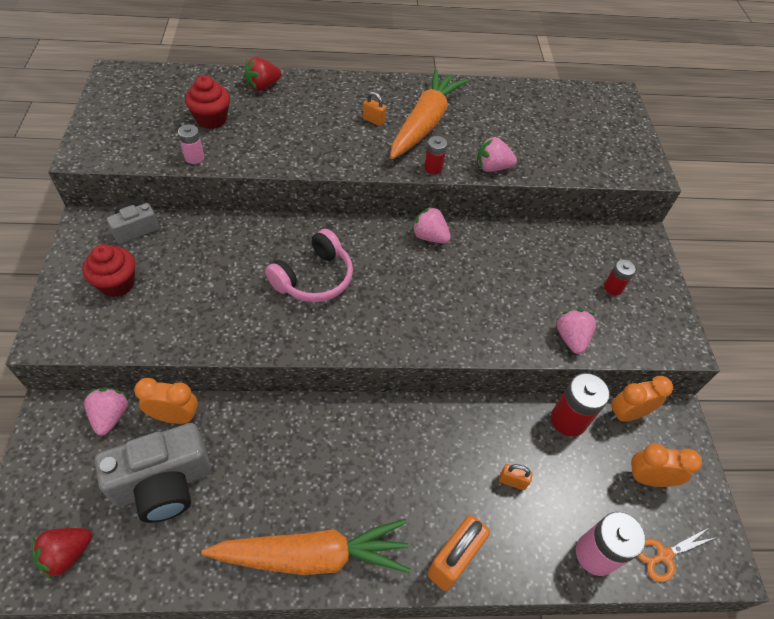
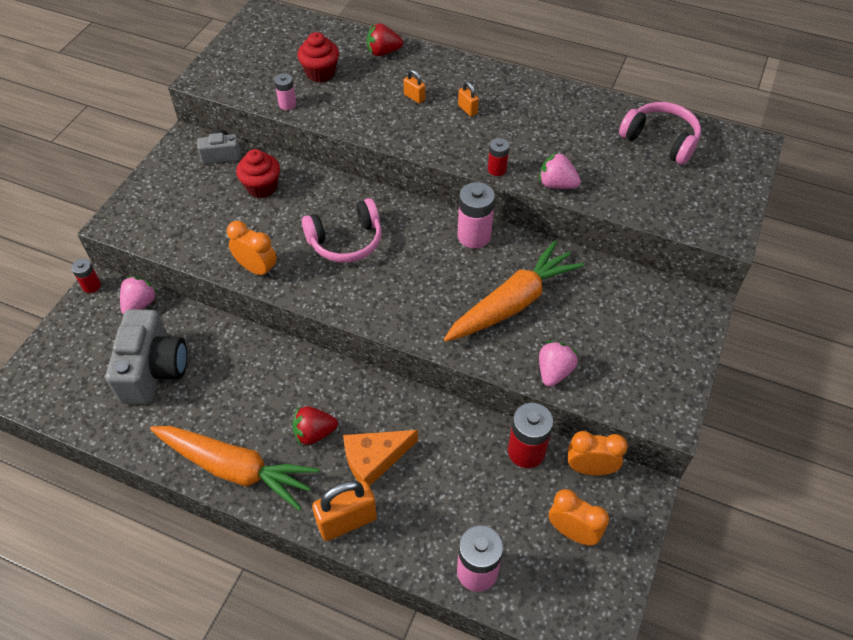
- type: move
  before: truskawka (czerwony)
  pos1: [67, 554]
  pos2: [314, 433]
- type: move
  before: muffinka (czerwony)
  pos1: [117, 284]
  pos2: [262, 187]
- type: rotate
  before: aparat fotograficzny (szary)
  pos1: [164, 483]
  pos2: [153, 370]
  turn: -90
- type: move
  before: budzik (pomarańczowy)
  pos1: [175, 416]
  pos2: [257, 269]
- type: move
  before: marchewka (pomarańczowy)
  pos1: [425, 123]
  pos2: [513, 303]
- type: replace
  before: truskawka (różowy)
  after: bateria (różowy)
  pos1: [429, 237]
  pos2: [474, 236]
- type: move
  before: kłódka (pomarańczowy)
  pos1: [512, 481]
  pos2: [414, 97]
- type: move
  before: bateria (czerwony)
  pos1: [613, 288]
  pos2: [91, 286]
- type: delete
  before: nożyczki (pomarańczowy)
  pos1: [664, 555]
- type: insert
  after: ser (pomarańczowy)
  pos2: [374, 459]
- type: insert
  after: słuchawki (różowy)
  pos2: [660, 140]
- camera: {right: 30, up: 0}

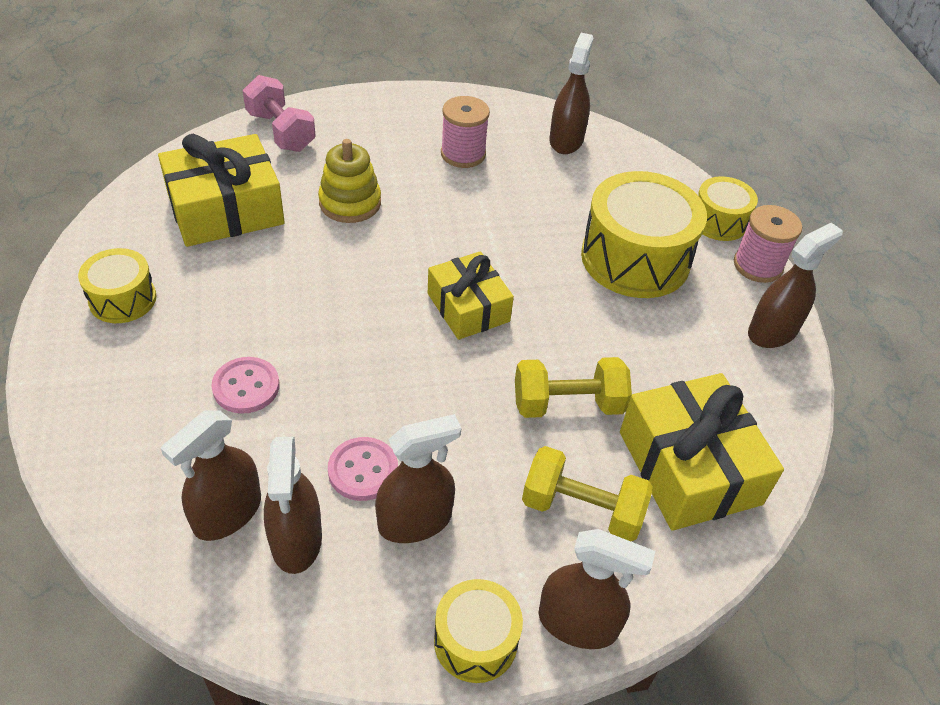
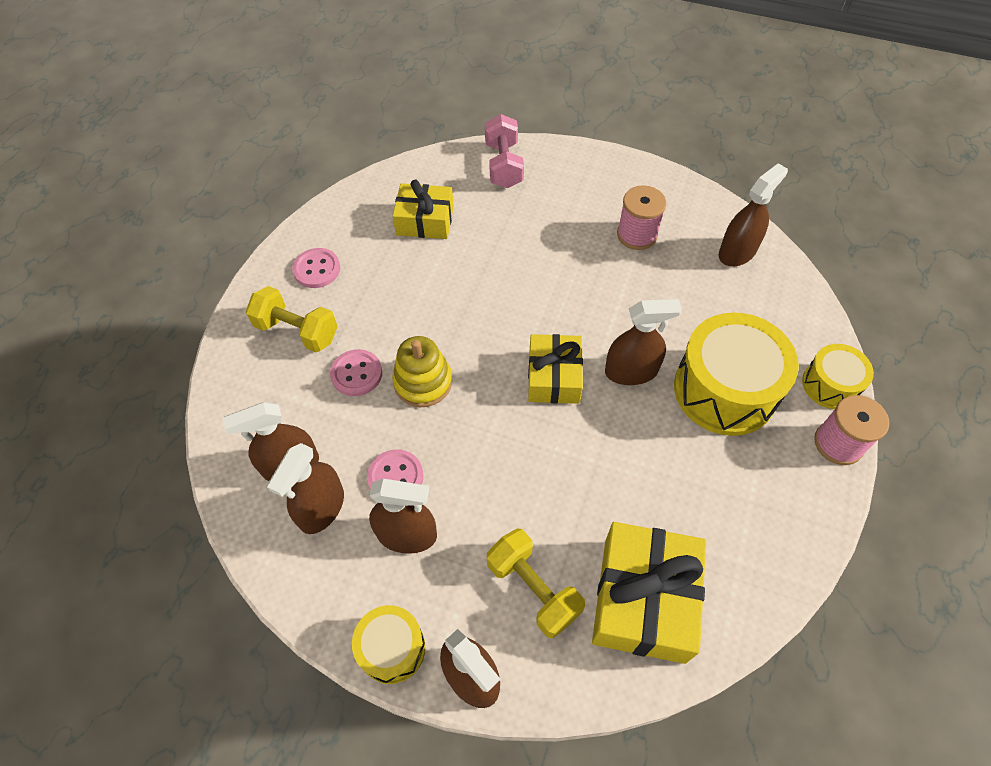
- type: replace
  before: bęben (żółty)
  after: guzik (różowy)
  pos1: [122, 299]
  pos2: [317, 269]
- type: resize
  before: prezent (żółty)
  pos1: [226, 209]
  pos2: [425, 221]
  scale: 0.66
- type: move
  before: zabawka nakładanka (żółty)
  pos1: [350, 203]
  pos2: [423, 382]
- type: move
  before: hantel (żółty)
  pos1: [568, 404]
  pos2: [297, 331]
- type: move
  before: spryskiwacz (brązowy)
  pos1: [772, 331]
  pos2: [631, 371]
- camera: {right: 35, up: 10}

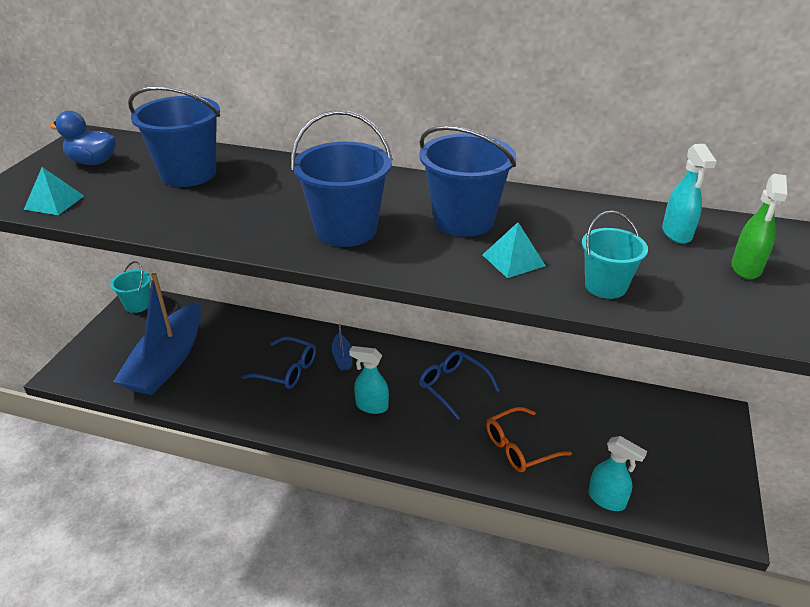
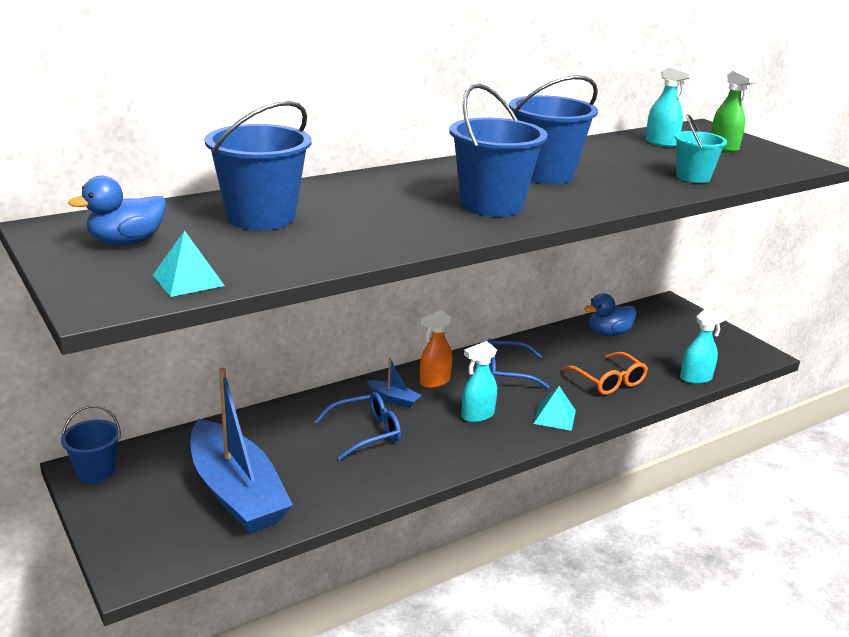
- type: recolor
  before: wiadro (turkusowy)
  after: wiadro (niebieski)
  pos1: [137, 305]
  pos2: [96, 472]
- type: move
  before: piramida (turkusowy)
  pos1: [513, 260]
  pos2: [554, 417]
- type: rotate
  before: okulary (pomarańczowy)
  pos1: [519, 447]
  pos2: [609, 381]
  turn: -45
- type: insert
  after: spryskiwacz (pomarańczowy)
  pos2: [434, 381]
- type: insert
  after: kaczka (niebieski)
  pos2: [608, 333]
- camera: {right: -50, up: -10}

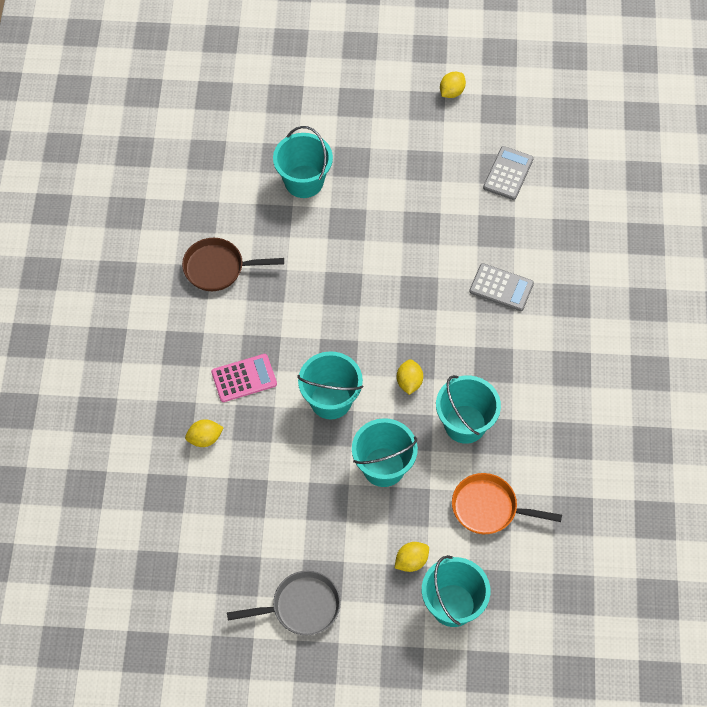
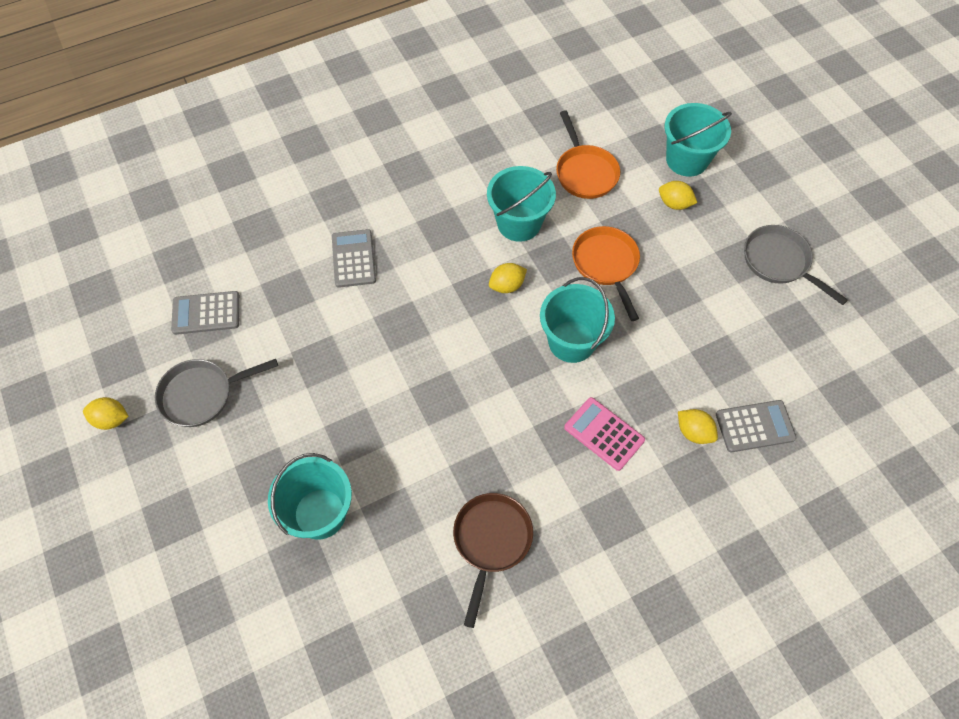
- type: rotate
  before: patelnia (brązowy)
  pos1: [218, 268]
  pos2: [491, 541]
  turn: -135
- type: replace
  before: wiadro (turkusowy)
  after: patelnia (pomarańczowy)
  pos1: [383, 467]
  pos2: [606, 265]
- type: insert
  after: patelnia (szary)
  pos2: [202, 395]
- type: insert
  after: kalkulator (szary)
  pos2: [755, 426]
- camera: {right: -120, up: 0}

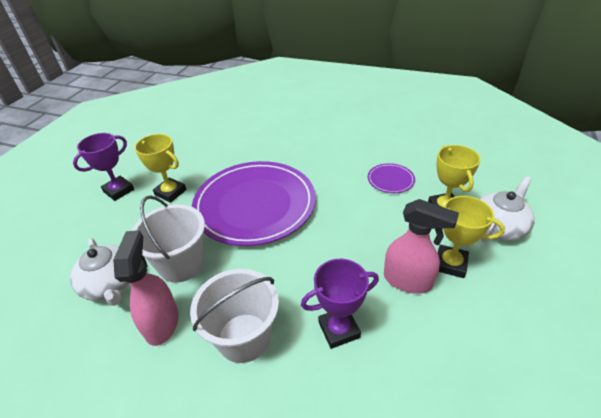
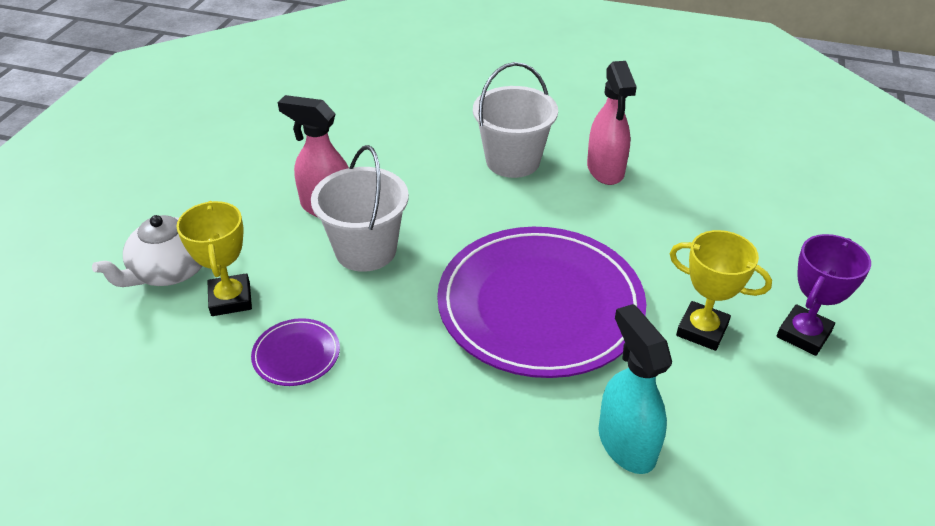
- type: delete
  before: imbryk (biały)
  pos1: [111, 284]
- type: move
  before: wiadro (biały)
  pos1: [181, 264]
  pos2: [366, 250]
- type: delete
  before: puchar (fioletowy)
  pos1: [339, 329]
- type: delete
  before: puchar (żółty)
  pos1: [450, 264]
- type: insert
  after: spryskiwacz (turkusowy)
  pos2: [626, 443]
- camera: {right: 175, up: 0}

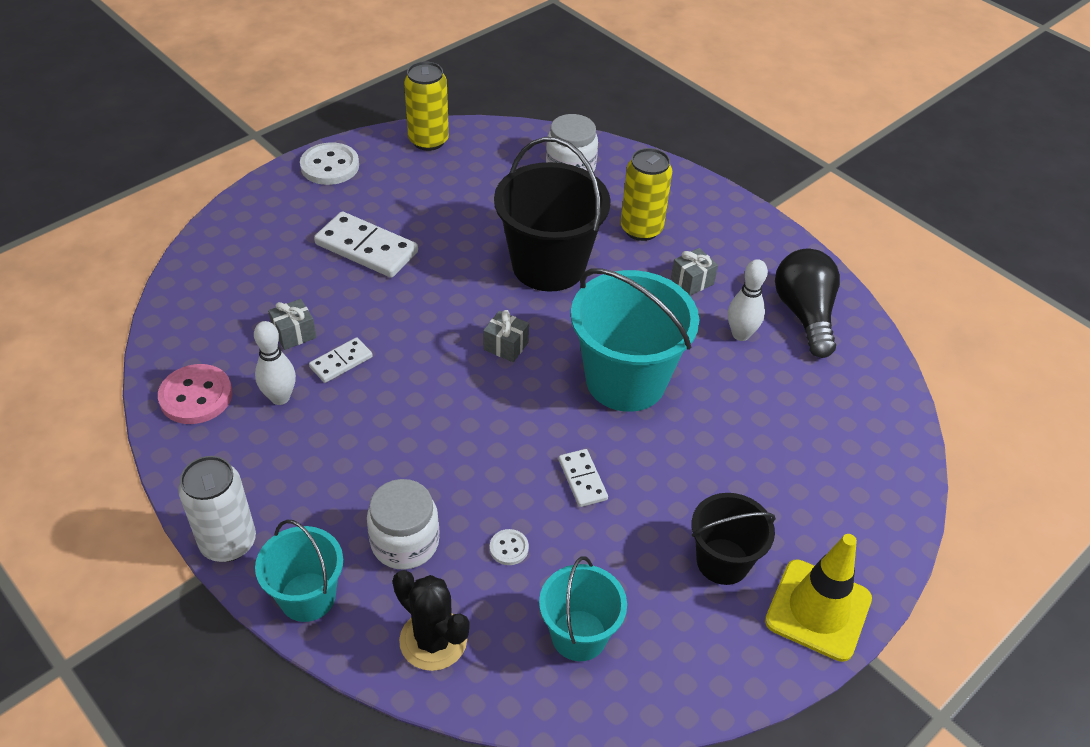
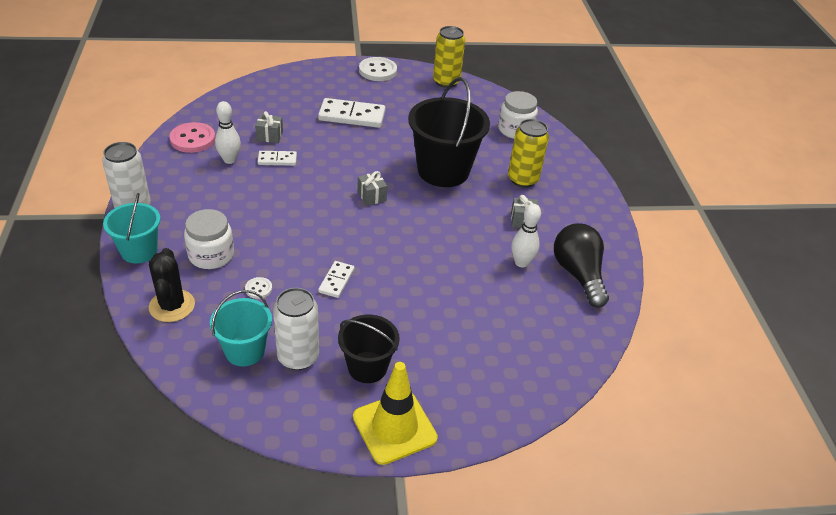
- type: rotate
  before: kostka domina (biały)
  pos1: [366, 248]
  pos2: [352, 116]
  turn: -60
- type: delete
  before: wiadro (turkusowy)
  pos1: [625, 380]
- type: rotate
  before: żarówka (czarny)
  pos1: [804, 314]
  pos2: [578, 274]
  turn: -45
- type: insert
  after: puszka (biały)
  pos2: [298, 357]
- camera: {right: 35, up: -5}

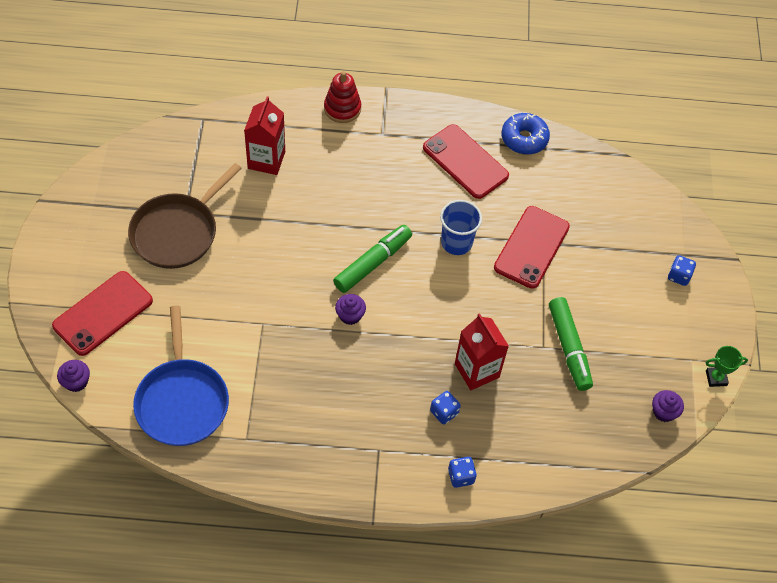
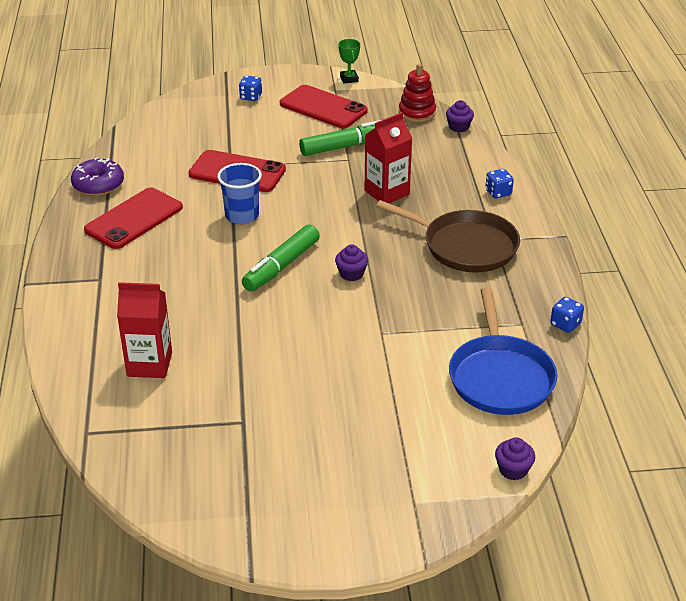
- type: move
  before: telefon (czerwony)
  pos1: [103, 313]
  pos2: [323, 107]
- type: move
  before: patelnia (brązowy)
  pos1: [177, 232]
  pos2: [465, 246]
- type: rotate
  before: patelnia (niebieski)
  pos1: [182, 401]
  pos2: [500, 377]
  turn: 105
- type: move
  before: zabawka nakładanka (czerwony)
  pos1: [342, 108]
  pos2: [417, 113]
- type: rotate
  before: flamaster (zielony)
  pos1: [373, 263]
  pos2: [281, 266]
  turn: -90
- type: move
  before: kostka do gry (niebieski)
  pos1: [444, 412]
  pos2: [565, 324]
- type: recolor
  before: donut (niebieski)
  after: donut (fioletowy)
  pos1: [524, 139]
  pos2: [98, 185]
- type: move
  before: muffinka (fioletowy)
  pos1: [663, 412]
  pos2: [459, 127]
- camera: {right: -95, up: -20}

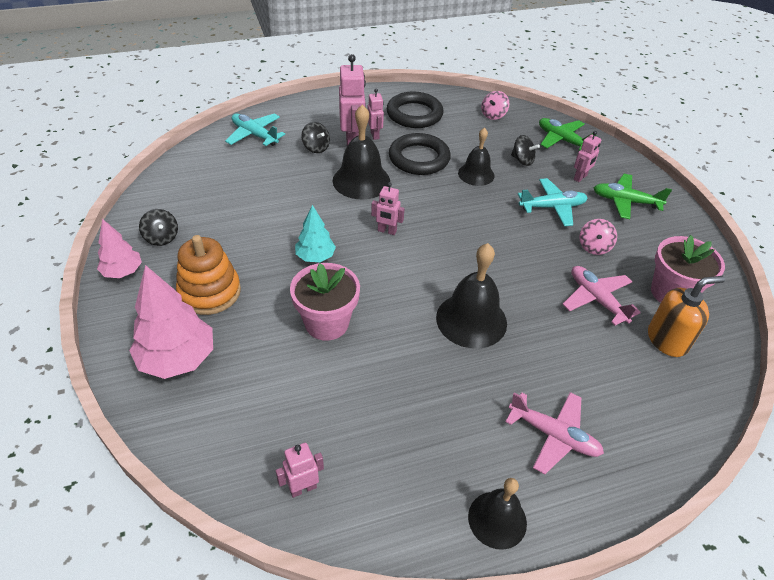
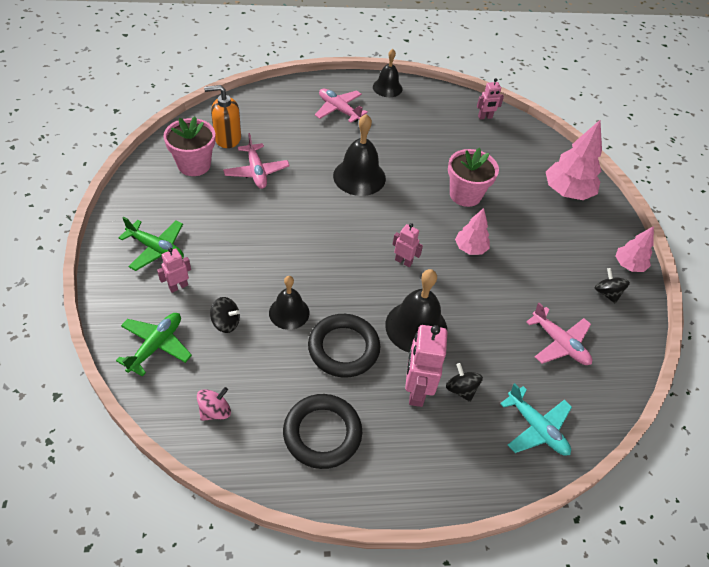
- type: delete
  before: zabawka nakładanka (pomarańczowy)
  pos1: [210, 292]
- type: recolor
  before: drzewko (turkusowy)
  after: drzewko (różowy)
  pos1: [315, 257]
  pos2: [470, 248]
- type: delete
  before: robot (różowy)
  pos1: [375, 135]
- type: rotate
  before: bączek (czarny)
  pos1: [522, 160]
  pos2: [226, 323]
  turn: 150
- type: delete
  before: samolot (turkusowy)
  pos1: [552, 207]
- type: rotate
  before: samolot (zielony)
  pos1: [562, 140]
  pos2: [156, 346]
  turn: -120
- type: delete
  before: bączek (różowy)
  pos1: [594, 247]
- type: insert
  after: samolot (różowy)
  pos2: [559, 343]
- camera: {right: -170, up: 5}

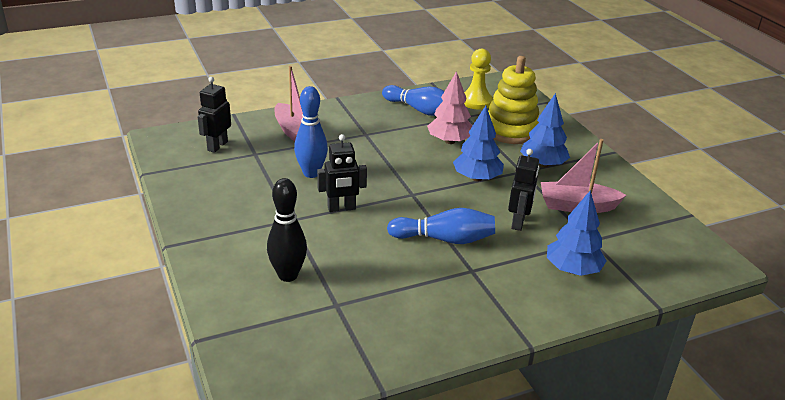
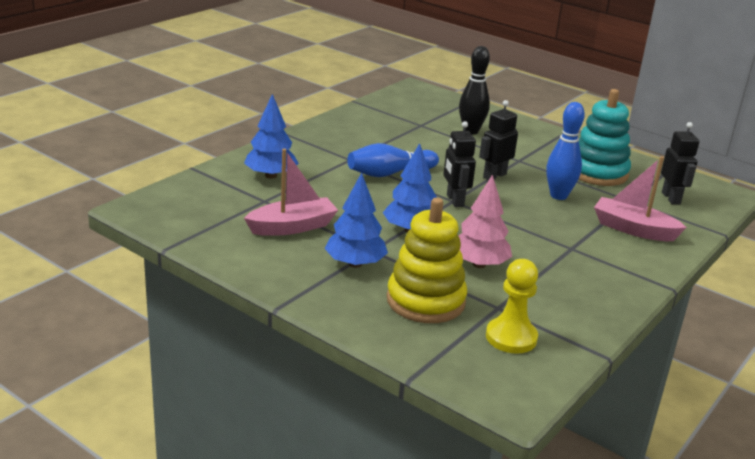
- type: delete
  before: kręgiel (niebieski)
  pos1: [420, 110]
- type: move
  before: robot (czarny)
  pos1: [518, 222]
  pos2: [454, 200]
- type: insert
  after: zabawka nakładanka (turkusowy)
  pos2: [597, 172]
- camera: {right: 150, up: -5}

